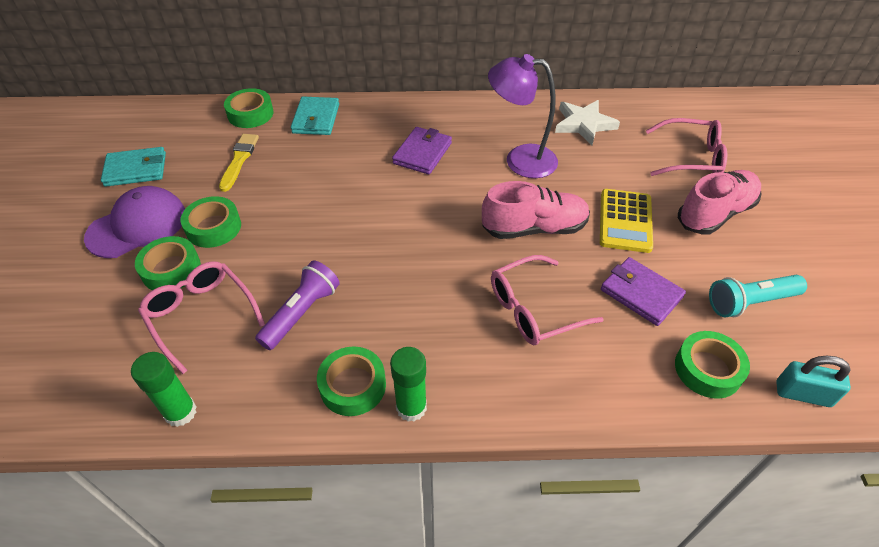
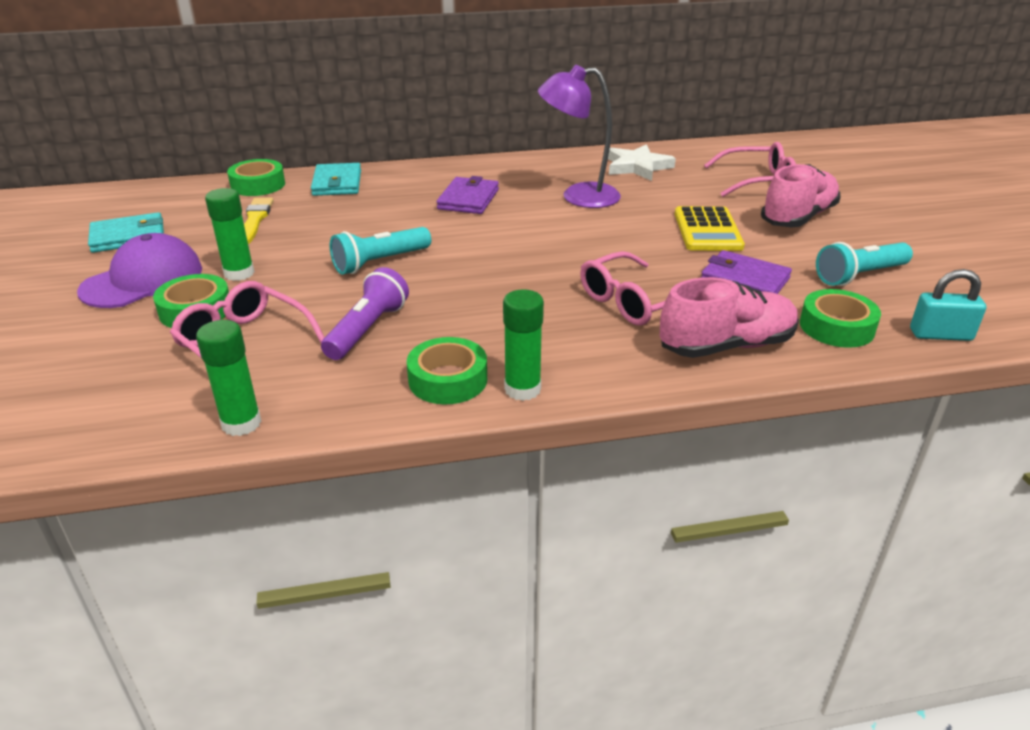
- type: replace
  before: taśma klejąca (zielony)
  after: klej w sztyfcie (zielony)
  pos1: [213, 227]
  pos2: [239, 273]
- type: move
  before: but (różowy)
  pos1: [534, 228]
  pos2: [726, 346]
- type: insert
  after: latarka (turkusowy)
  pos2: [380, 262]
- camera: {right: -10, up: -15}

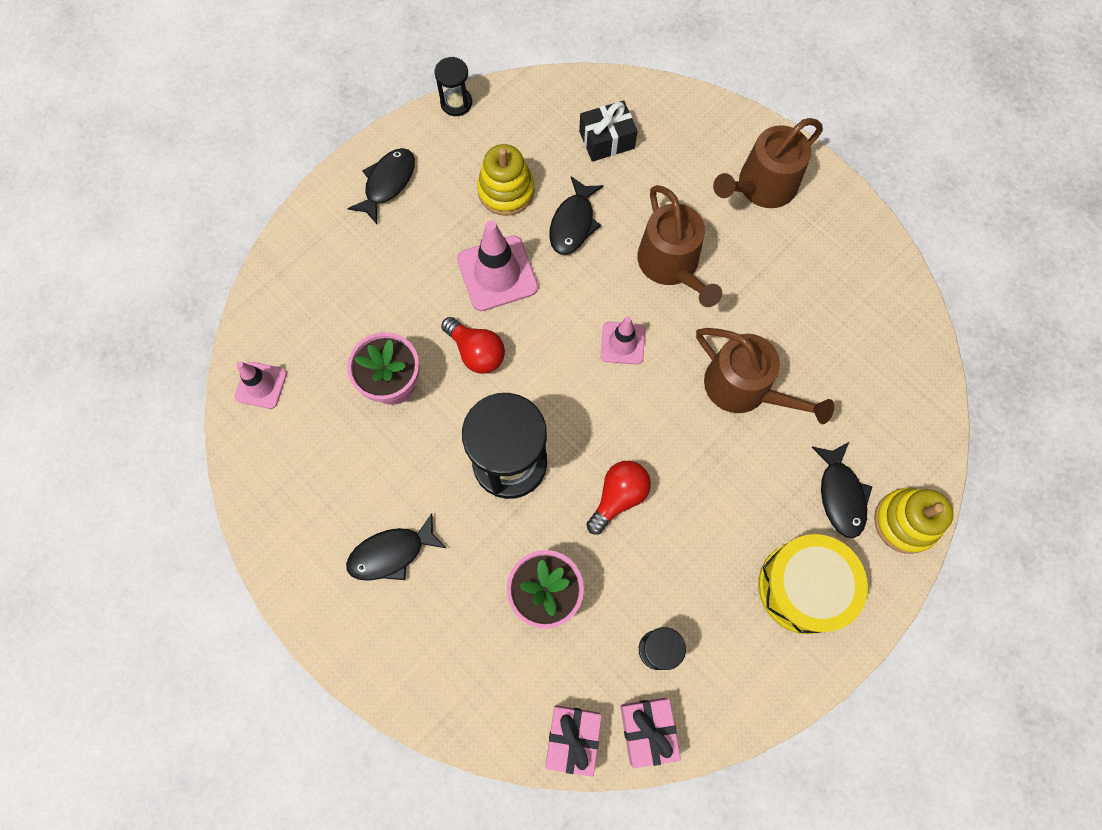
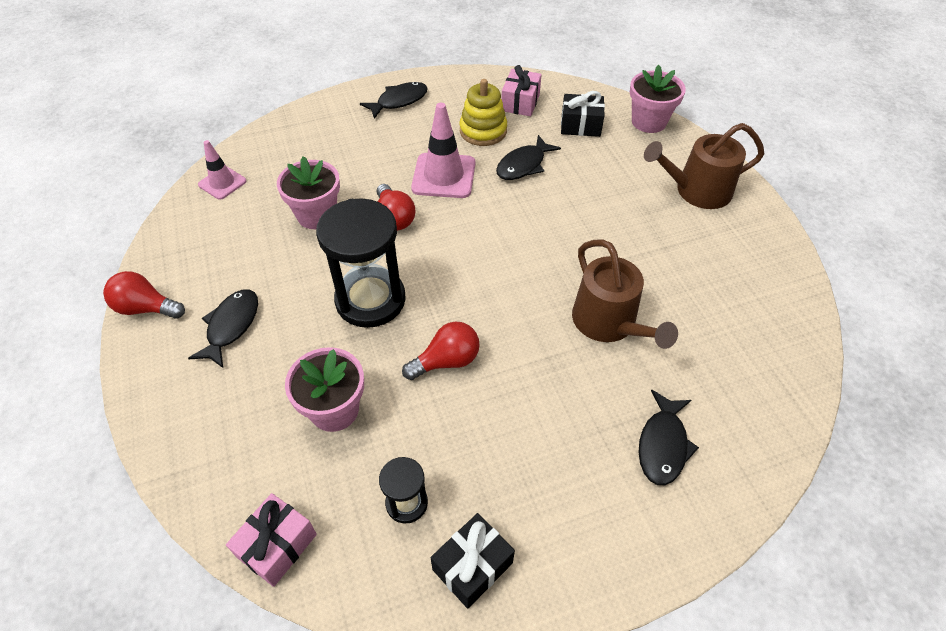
- type: rotate
  before: ryba (czarny)
  pos1: [391, 553]
  pos2: [231, 326]
  turn: 105
- type: delete
  before: klepsydra (czarny)
  pos1: [456, 103]
- type: delete
  before: pachołek (różowy)
  pos1: [622, 343]
- type: move
  before: prezent (różowy)
  pos1: [647, 730]
  pos2: [520, 102]
- type: delete
  before: konewka (brązowy)
  pos1: [671, 265]
- type: delete
  before: bęben (żółty)
  pos1: [803, 587]
- type: delete
  before: zabawka nakładanka (żółty)
  pos1: [905, 522]
- type: insert
  after: żarówka (czerwony)
  pos2: [146, 308]
- type: insert
  after: prezent (czarny)
  pos2: [472, 566]
- type: insert
  after: doniczka (różowy)
  pos2: [648, 122]
- camera: {right: 25, up: -20}

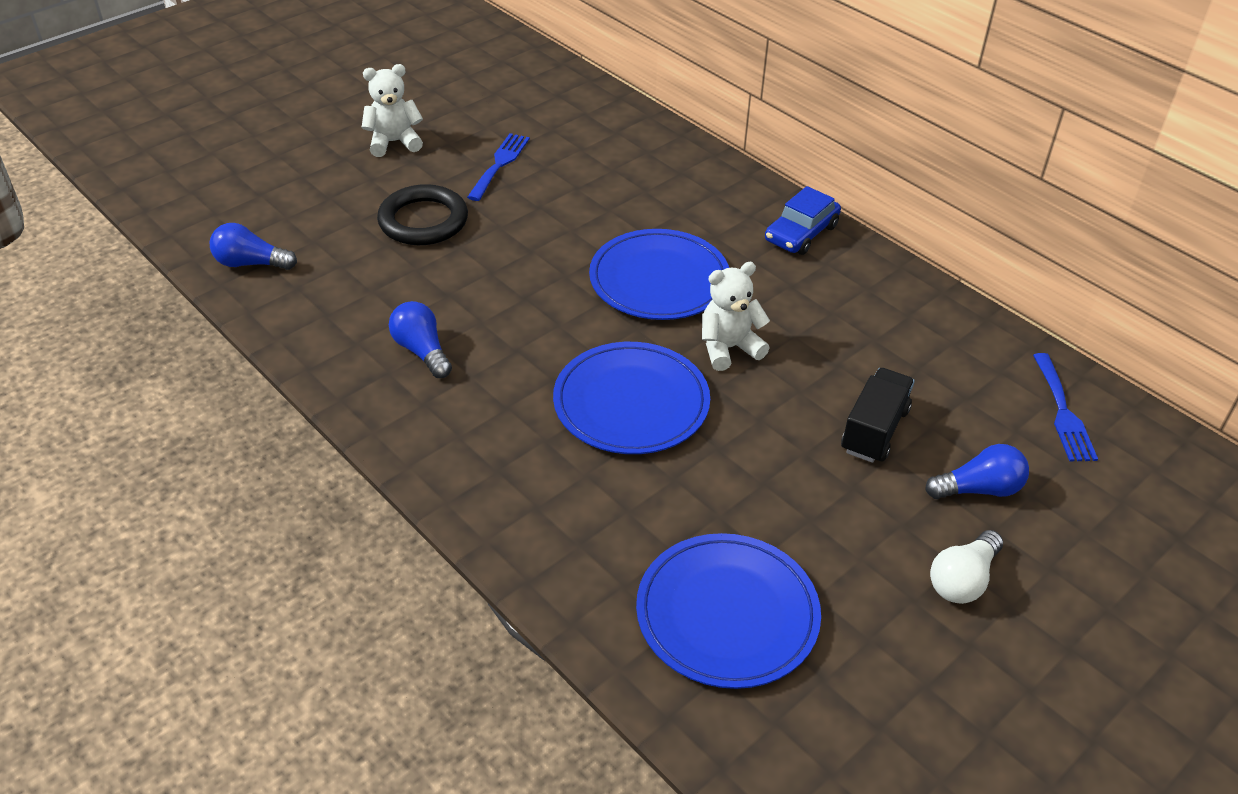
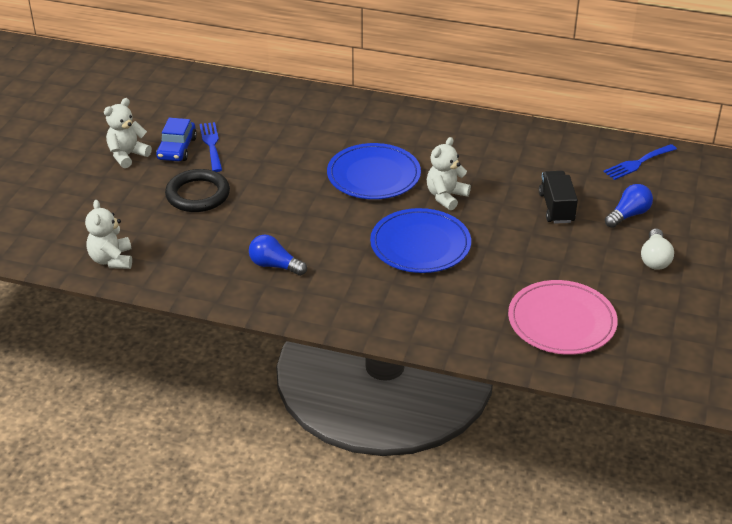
- type: replace
  before: żarówka (niebieski)
  after: miś (biały)
  pos1: [251, 263]
  pos2: [112, 260]
- type: recolor
  before: talerz (niebieski)
  after: talerz (różowy)
  pos1: [727, 614]
  pos2: [561, 321]
- type: move
  before: samochód (niebieski)
  pos1: [801, 233]
  pos2: [177, 148]
- type: rotate
  before: widelec (niebieski)
  pos1: [1063, 412]
  pos2: [637, 163]
  turn: 90
- camera: {right: -30, up: -5}

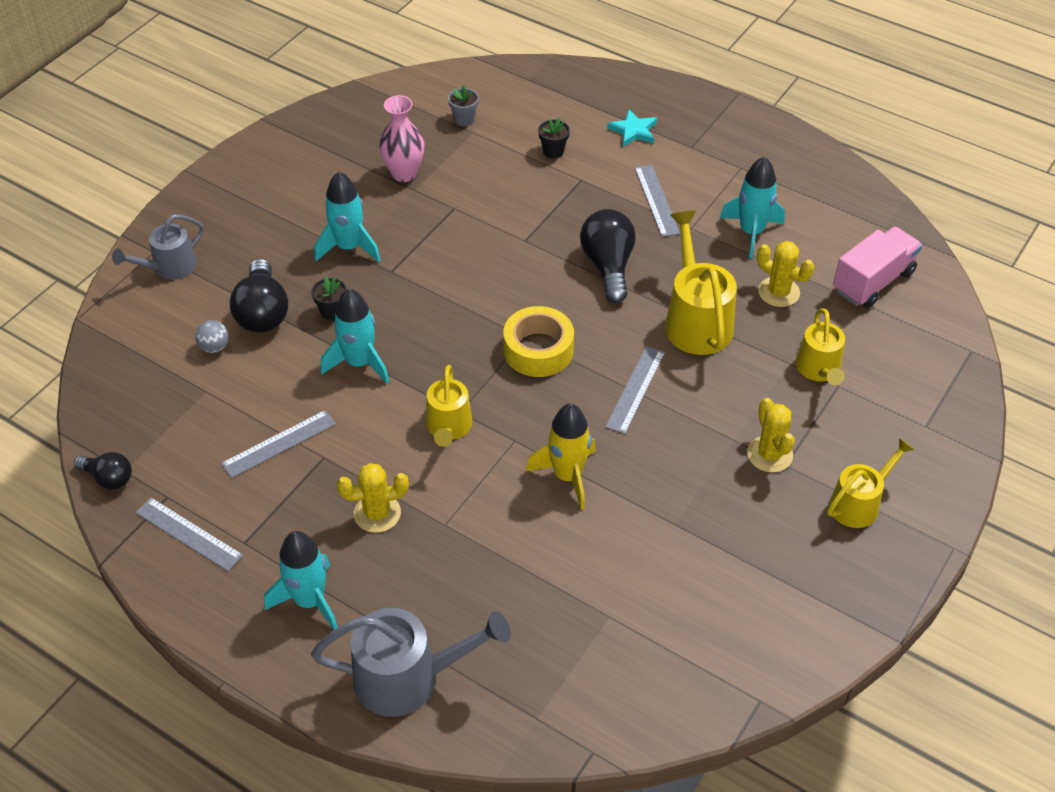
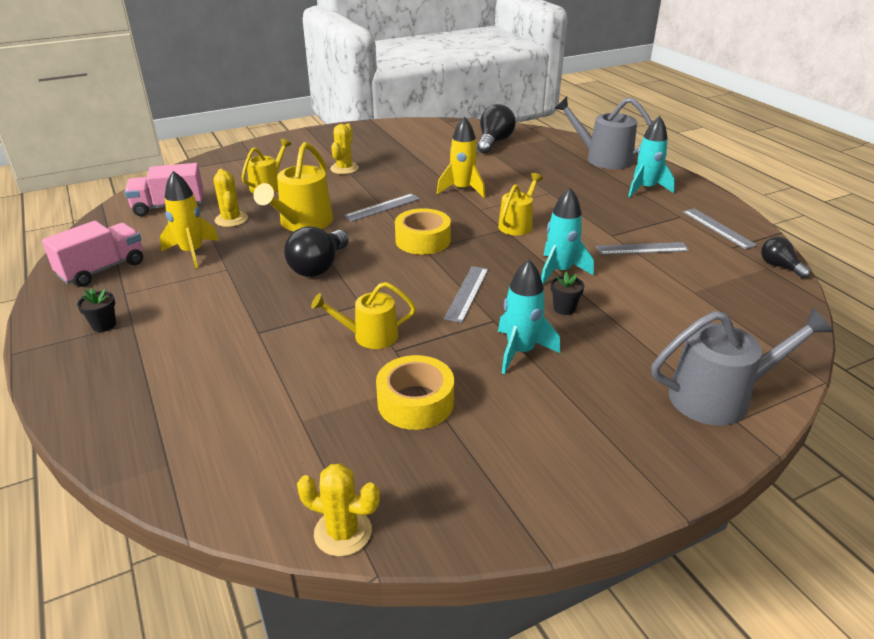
- type: resize
  before: konewka (szary)
  pos1: [169, 267]
  pos2: [718, 397]
  scale: 1.56
- type: delete
  before: piłka (szary)
  pos1: [214, 347]
- type: move
  before: żarówka (czarny)
  pos1: [262, 312]
  pos2: [494, 142]
- type: move
  before: kaktus (żółty)
  pos1: [377, 513]
  pos2: [343, 532]
- type: replace
  before: wazon (różowy)
  after: taśma klejąca (żółty)
  pos1: [404, 173]
  pos2: [415, 402]
- type: delete
  before: doniczka (szary)
  pos1: [464, 119]
- type: move
  before: doniczka (czarny)
  pos1: [553, 151]
  pos2: [104, 325]
- type: delete
  before: gwiazda (turkusowy)
  pos1: [633, 131]
- type: move
  before: linijka (szary)
  pos1: [656, 200]
  pos2: [467, 293]
- type: recolor
  before: rakieta (turkusowy)
  after: rakieta (żółty)
  pos1: [751, 232]
  pos2: [192, 252]
- type: move
  before: konewka (żółty)
  pos1: [858, 503]
  pos2: [370, 336]
- type: insert
  after: ciężarówka (różowy)
  pos2: [102, 269]
- camera: {right: -150, up: -15}

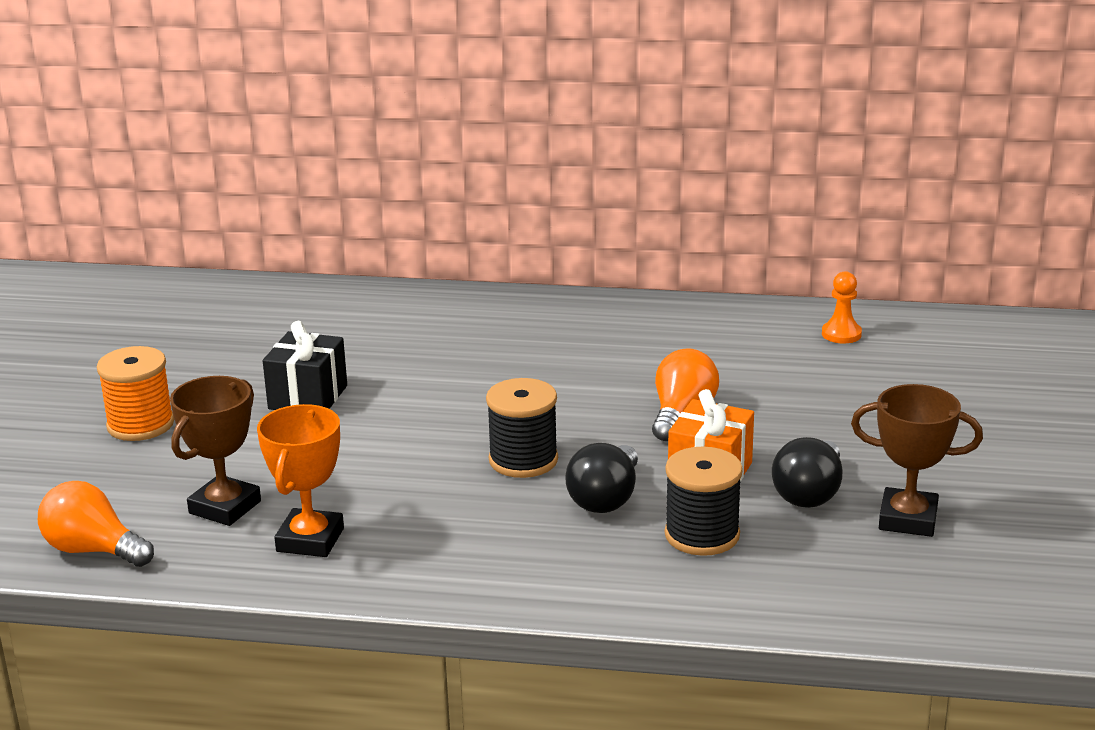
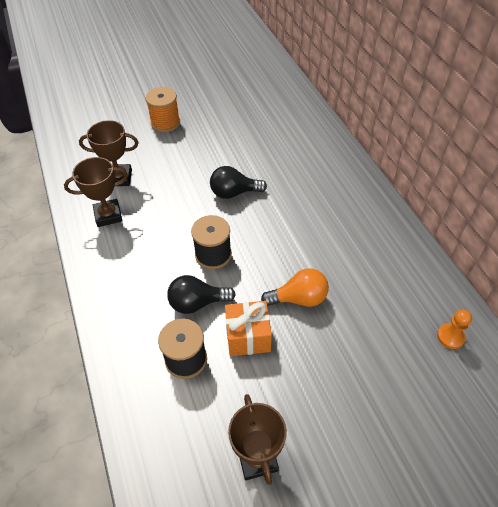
- type: delete
  before: żarówka (pomarańczowy)
  pos1: [93, 550]
- type: recolor
  before: puchar (pomarańczowy)
  after: puchar (brązowy)
  pos1: [310, 540]
  pos2: [108, 215]
- type: delete
  before: prezent (czarny)
  pos1: [308, 397]
- type: move
  before: żarówka (czarny)
  pos1: [809, 493]
  pos2: [234, 193]
- camera: {right: 60, up: 25}

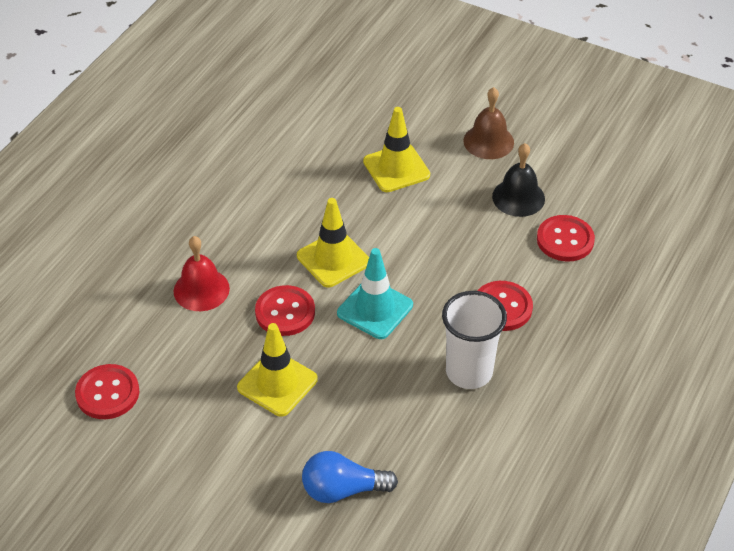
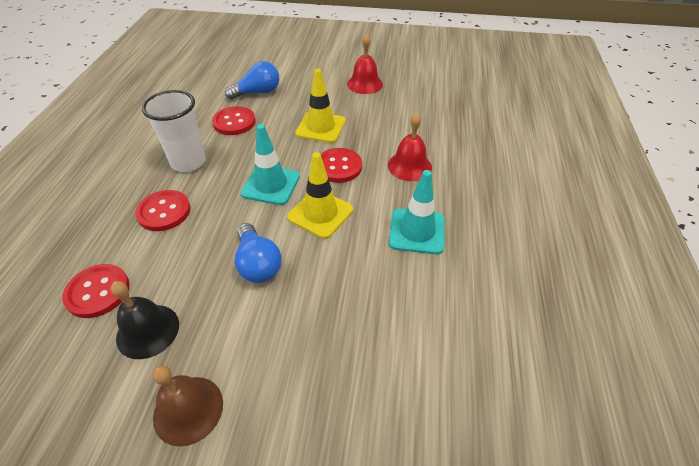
- type: move
  before: guzik (czerwony)
  pos1: [107, 393]
  pos2: [234, 122]
- type: delete
  before: pachołek (żółty)
  pos1: [396, 168]
- type: insert
  after: żarówka (niebieski)
  pos2: [258, 264]
- type: insert
  after: dzwonek (czerwony)
  pos2: [365, 84]
- type: insert
  after: pachołek (turkusowy)
  pos2: [417, 231]
- camera: {right: 160, up: 0}

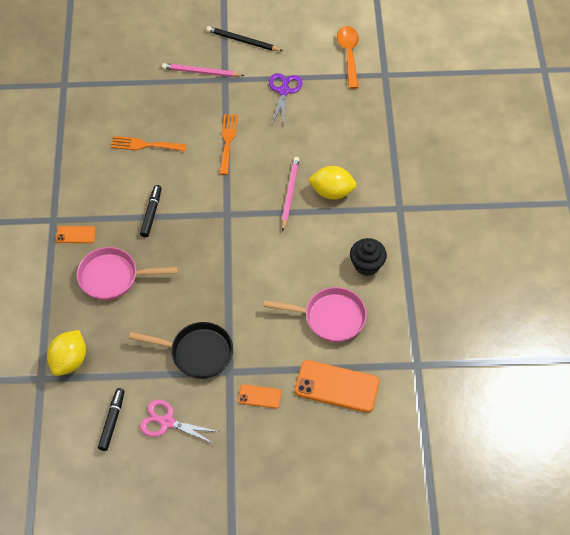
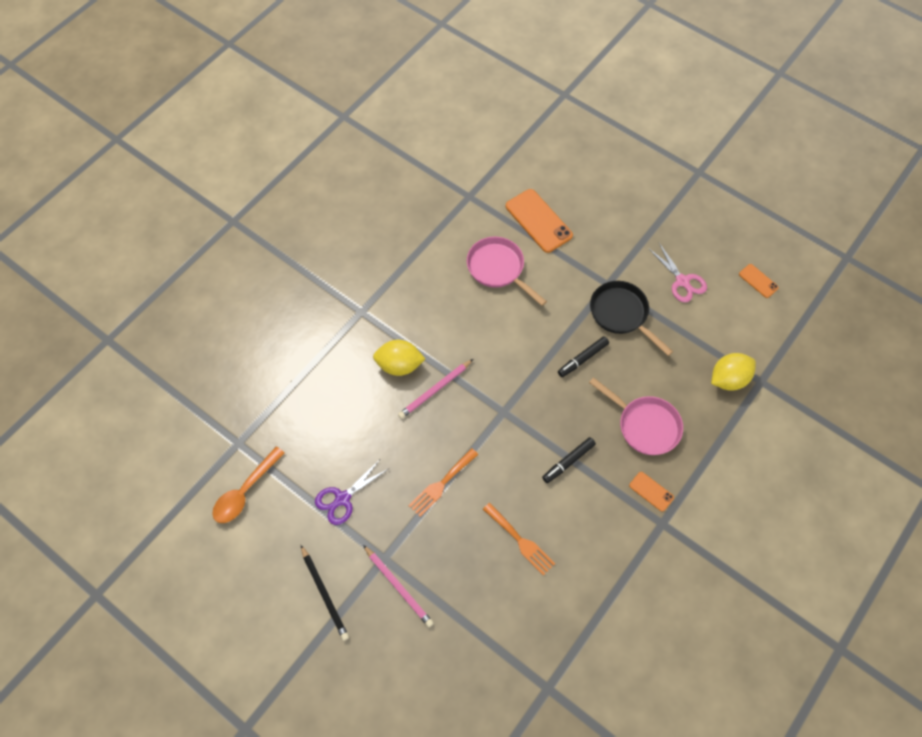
- type: move
  before: flamaster (czarny)
  pos1: [112, 421]
  pos2: [582, 359]
- type: move
  before: telefon (pomarańczowy)
  pos1: [259, 396]
  pos2: [758, 281]
- type: rotate
  before: cytryna (żółty)
  pos1: [332, 192]
  pos2: [399, 365]
  turn: -45
- type: delete
  before: muffinka (czarny)
  pos1: [366, 265]
- camera: {right: -140, up: 5}

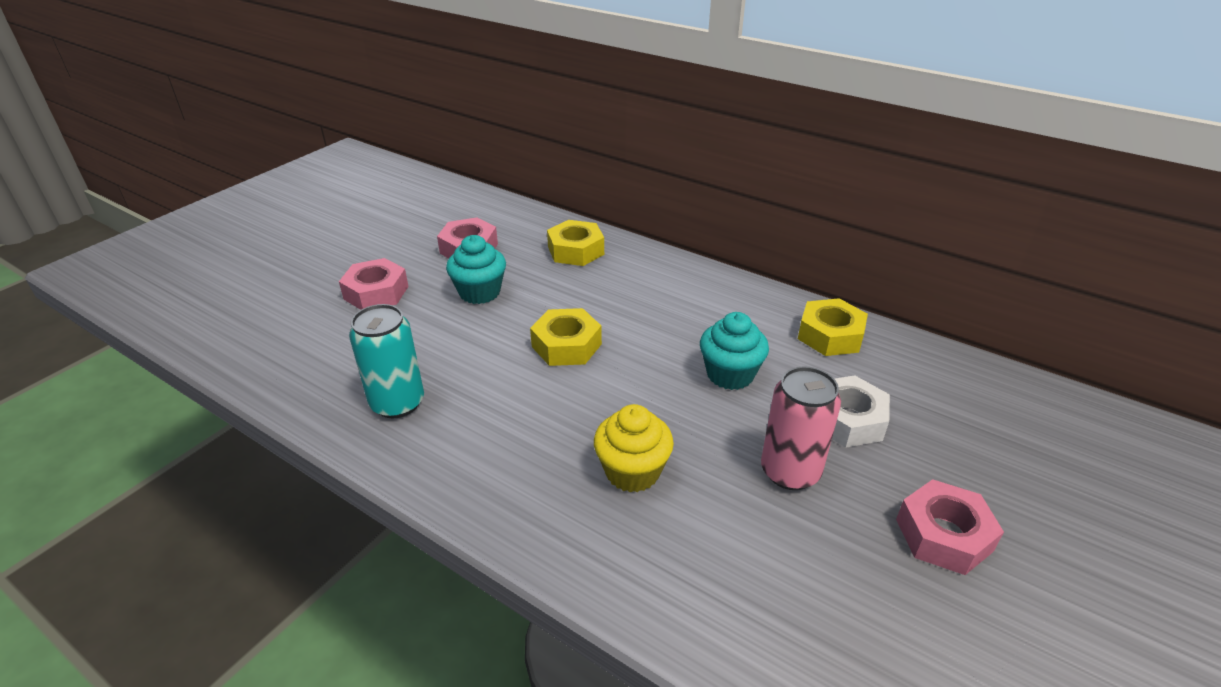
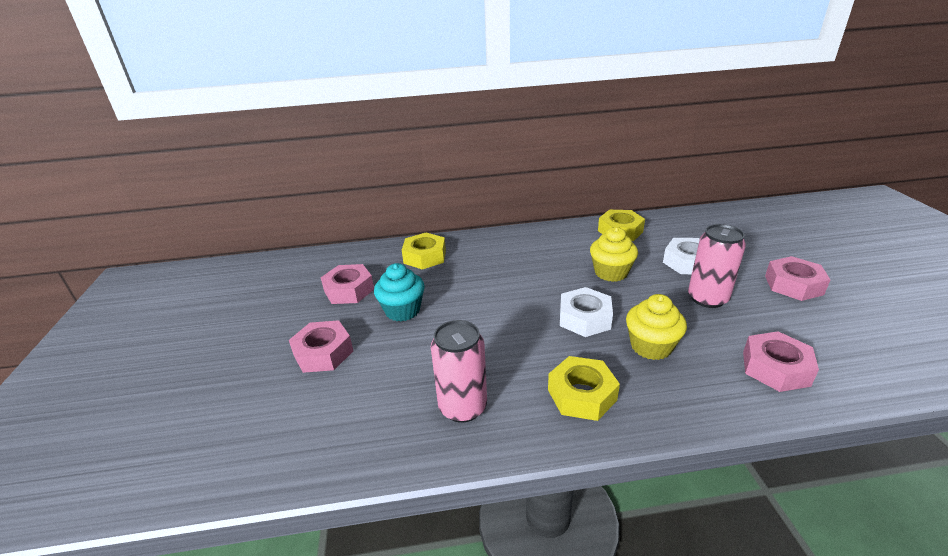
- type: recolor
  before: puszka (turkusowy)
  after: puszka (różowy)
  pos1: [397, 403]
  pos2: [463, 407]
- type: move
  before: nakrętka (żółty)
  pos1: [566, 345]
  pos2: [582, 395]
- type: recolor
  before: muffinka (turkusowy)
  after: muffinka (żółty)
  pos1: [730, 374]
  pos2: [611, 273]
- type: insert
  after: nakrętka (biały)
  pos2: [584, 318]
- type: insert
  after: nakrętka (różowy)
  pos2: [775, 368]
- camera: {right: -40, up: -5}

